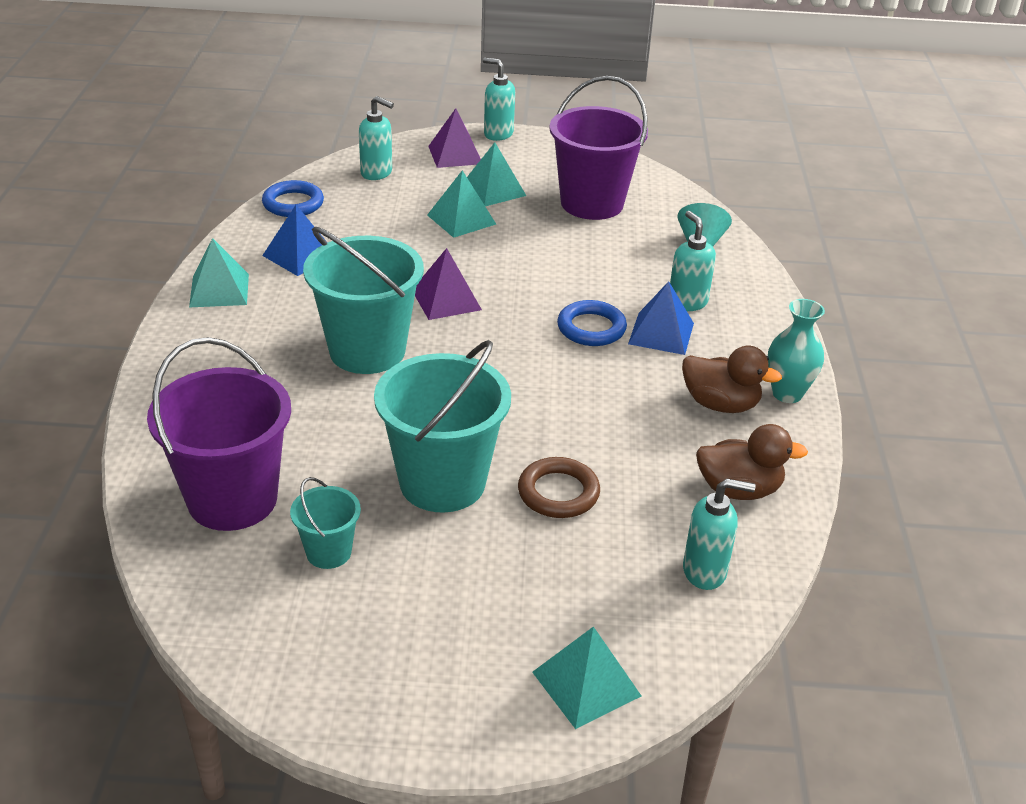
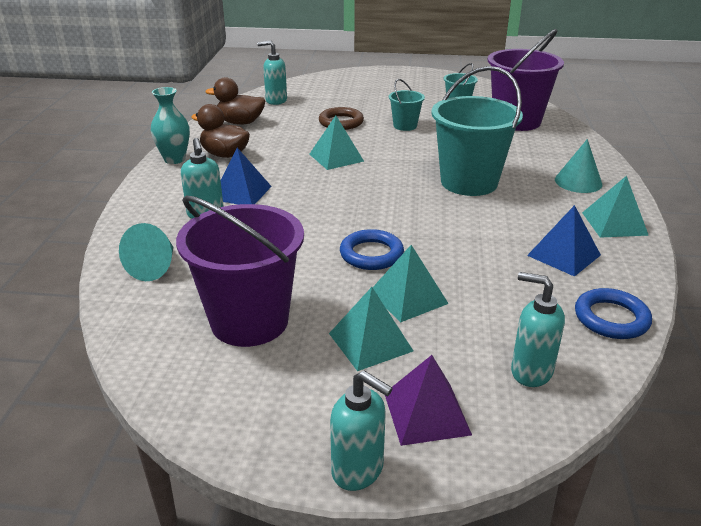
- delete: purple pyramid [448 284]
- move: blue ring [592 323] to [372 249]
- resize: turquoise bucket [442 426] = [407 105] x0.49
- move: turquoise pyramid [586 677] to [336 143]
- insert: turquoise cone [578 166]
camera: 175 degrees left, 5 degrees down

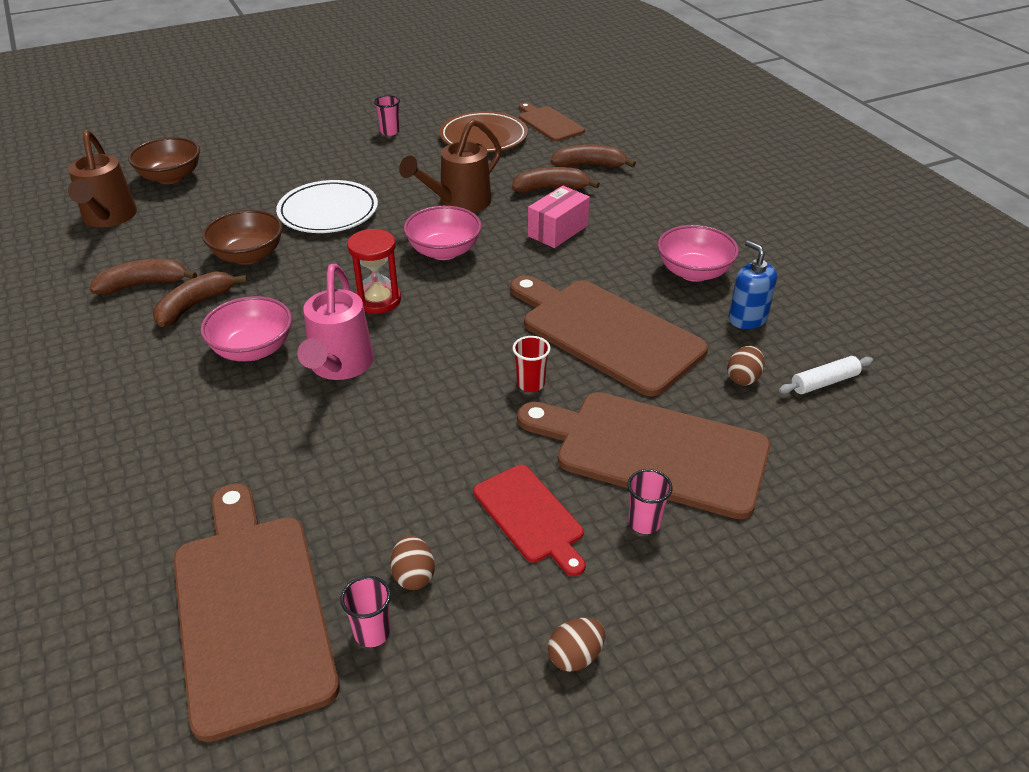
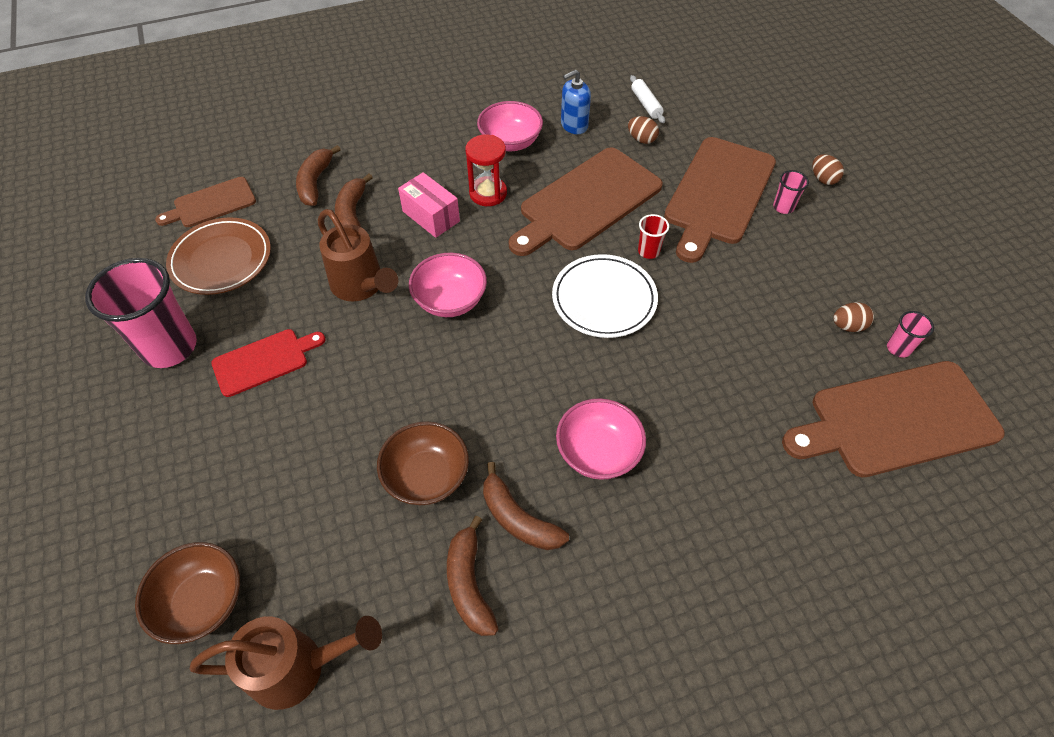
- resize: pink cup [387 115] = [141 313] x2.27
- move: white plate [327 206] to [605 296]
- move: red hourglass [374 271] to [486 170]
- delete: pink watering can [335 322]
- move: red cutting board [529 520] to [268 363]
- move: brown egg [576 645] to [828 169]
camera: 85 degrees left, 15 degrees up

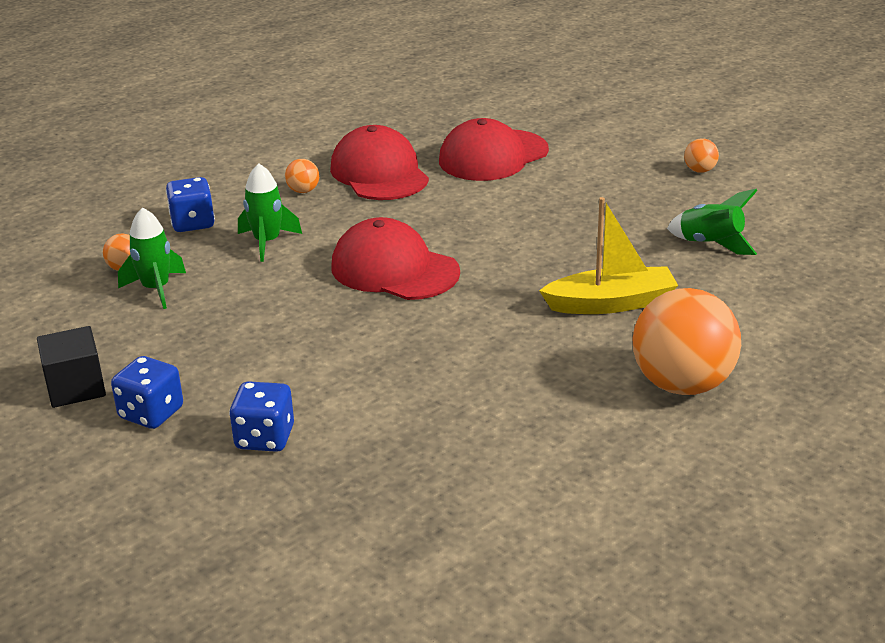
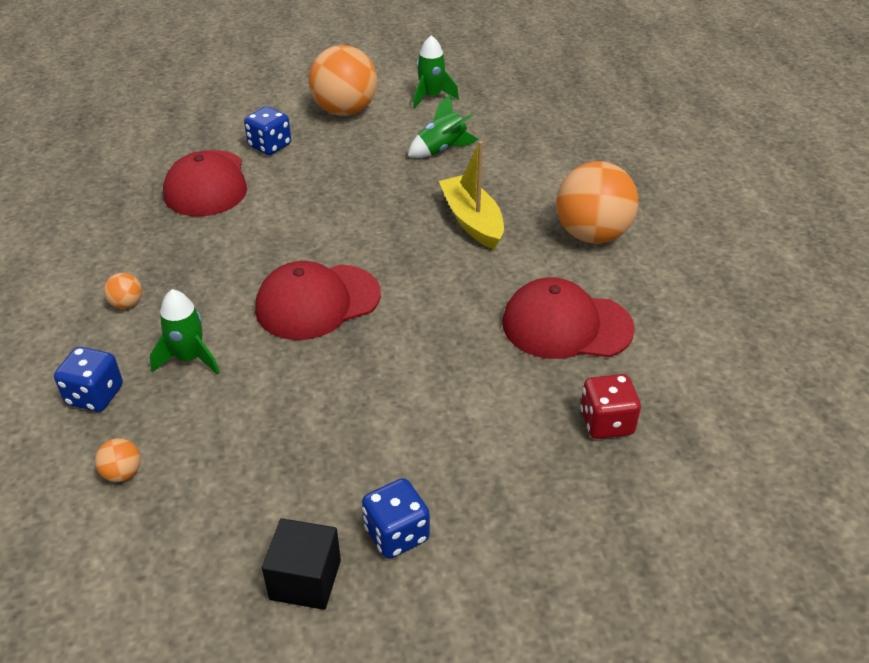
- move: red cap [379 162] to [568 318]
- resize: orange ball [701 155] = [343 80] x2.41
- rotate: yellow boat [608 255] = [471 195] 45 degrees counterclockwise
- move: green rocket [152 258] to [436 72]
- move: blue dice [261 416] to [267 130]
- insert: red dice [610 406]
camera: 60 degrees left, 10 degrees up

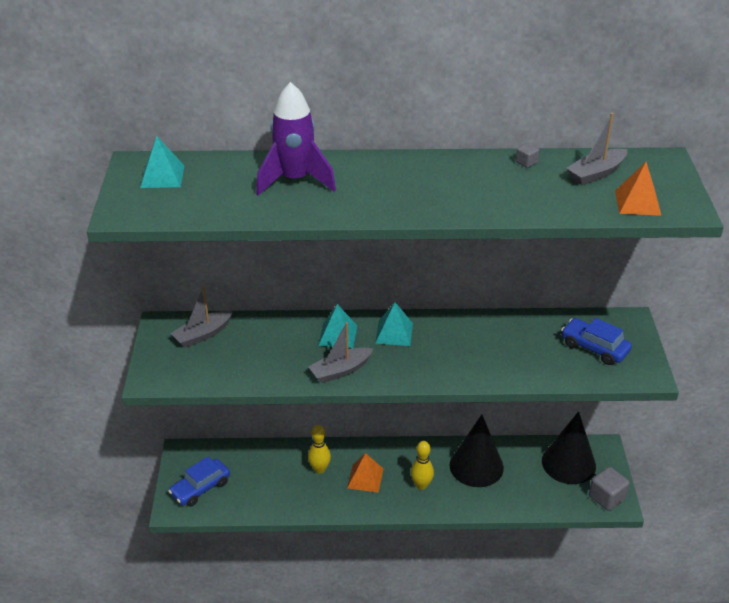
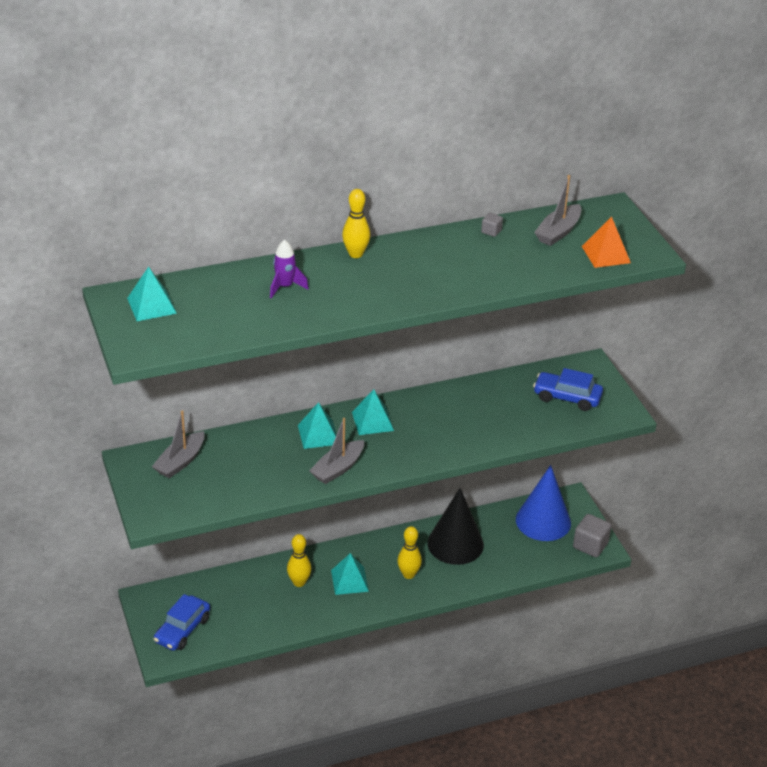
- resize: purple rocket [296 139] = [289 269] x0.53
- recolor: black cone [569 447] to blue cone [543 503]
- recolor: orange pyramid [365 473] to turquoise pyramid [350 574]
- insert: yellow bowling pin [356 223]
camera: 20 degrees left, 0 degrees up

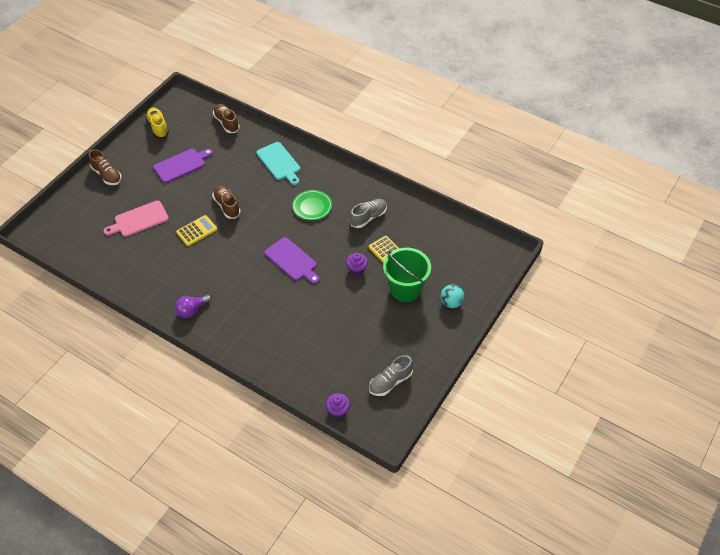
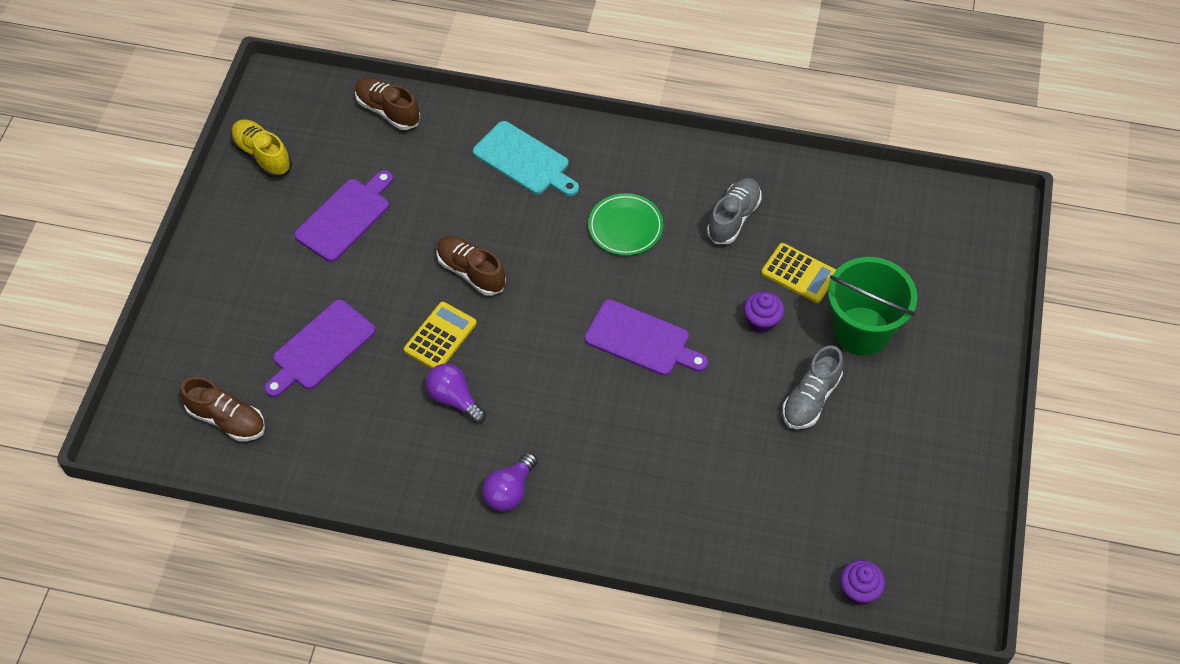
- move: brown shoe [105 167] to [222 409]
- recolor: pink cutting board [136 218] to purple cutting board [320 348]
- delete: turquoise ball [452 296]
- move: grey shoe [391 375] to [812 387]
- insert: purple light bulb [456 393]
camera: 20 degrees left, 5 degrees up

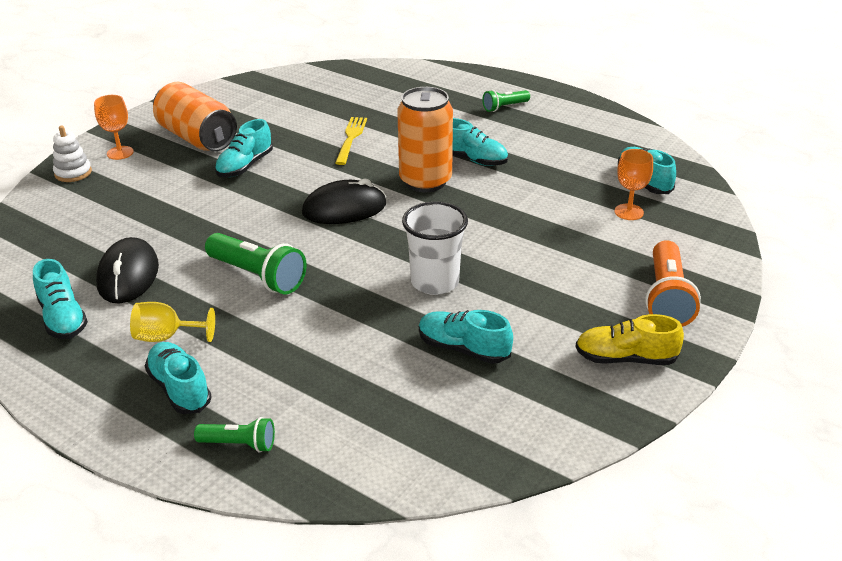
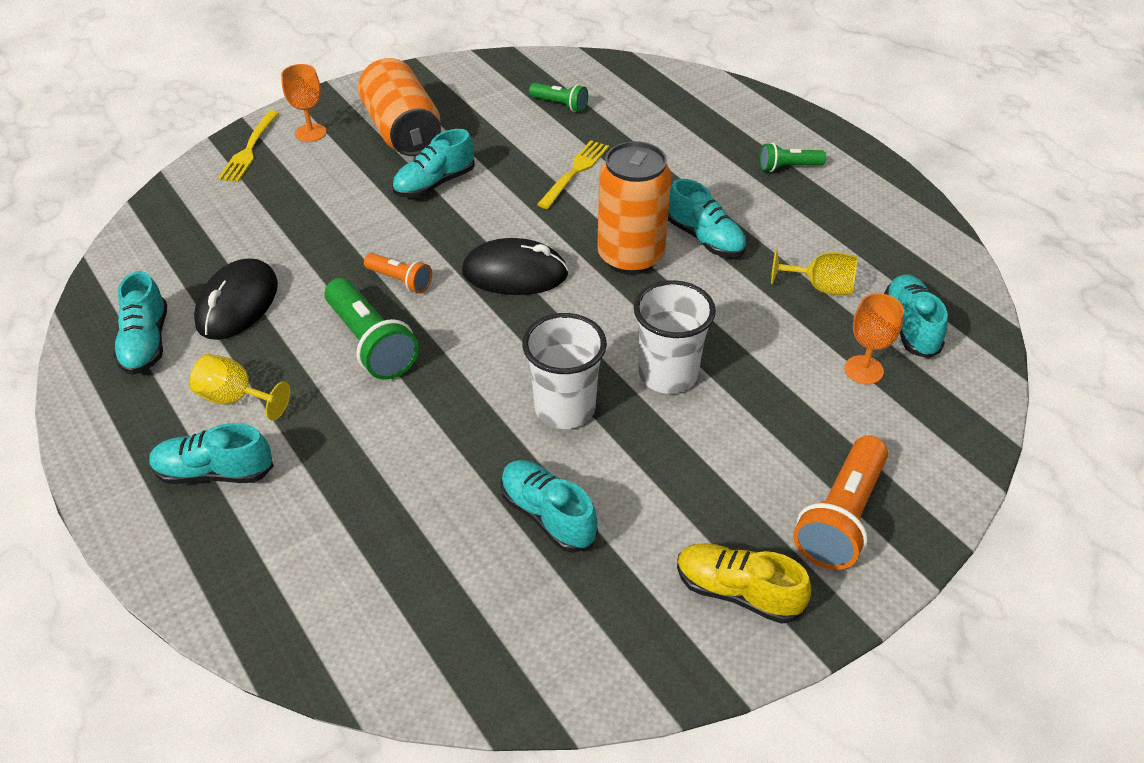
- replace: white stacking toy [72 154] to yellow fork [248 146]
- rotate: turquoise shoe [178 378] = [211 453] 75 degrees counterclockwise
- move: green flashlight [234 434] to [558 97]
- insert: yellow goblet [814 272]
- insert: orange flashlight [398 273]
- insert: white cup [675 337]
camera: 20 degrees right, 10 degrees up

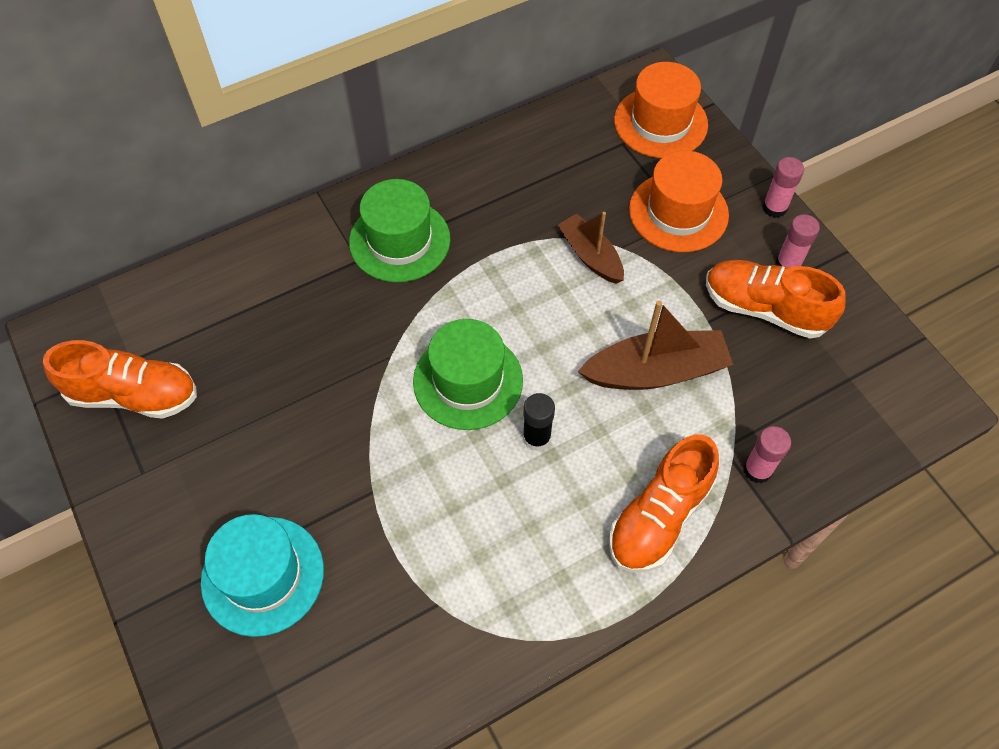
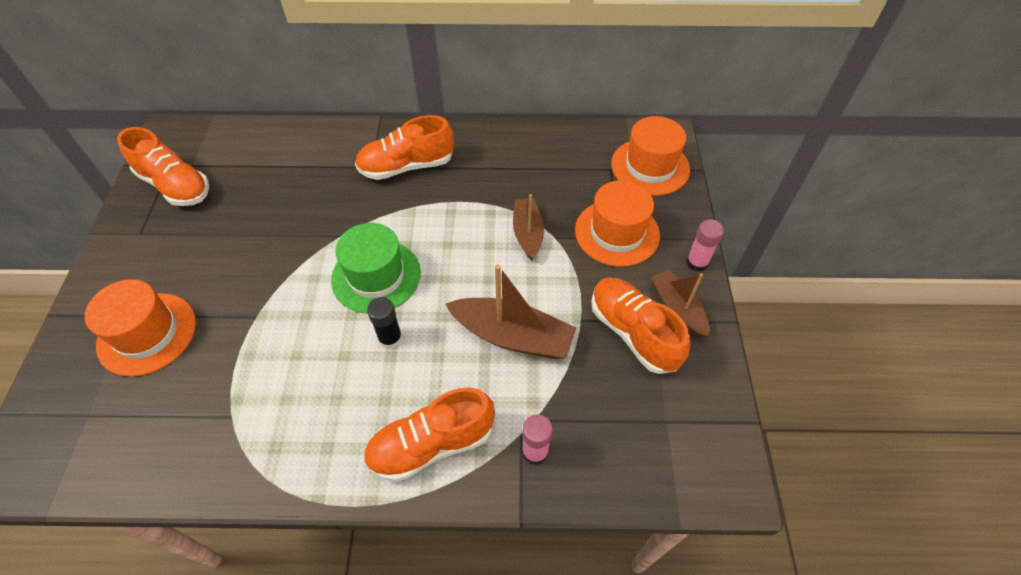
- replace: green hat [399 230] to orange shoe [404 147]
- replace: pink glue stick [797 241] to brown boat [680 303]
- recolor: turquoise hat [262 575] to orange hat [140 327]
camera: 30 degrees right, 5 degrees down

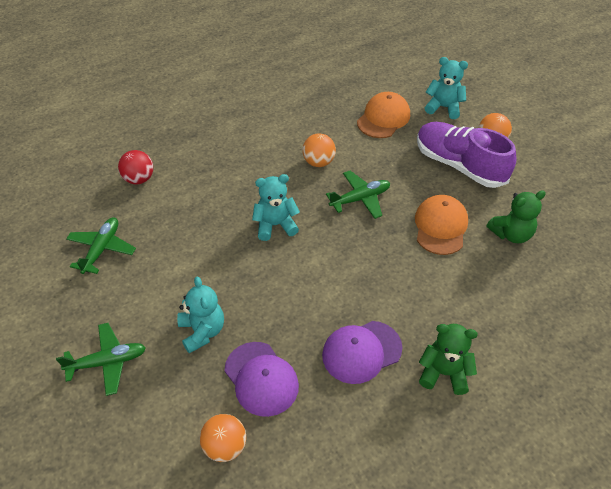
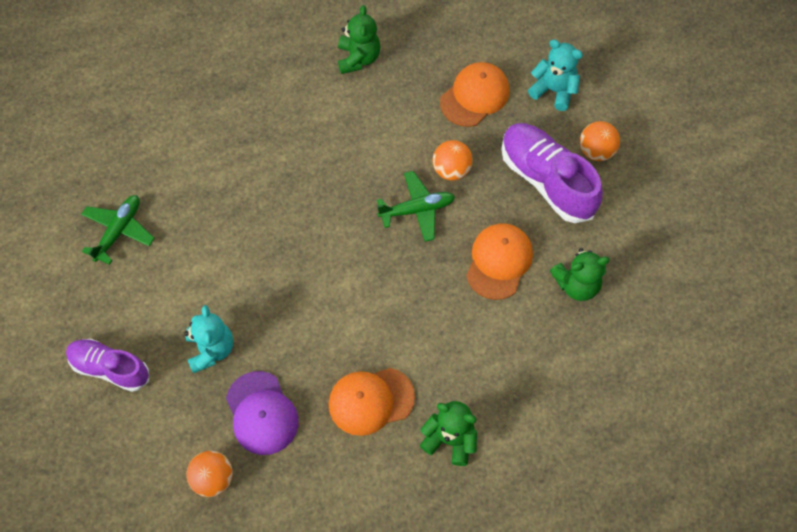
- move: orange ball [319 150] to [452 160]
- delete: red ball [135 167]
- delete: turquoise teddy bear [276 207]
- recolor: purple cap [362 352] to orange cap [372 402]
- replace: green plane [101 359] to purple shoe [107 365]
- insert: green teddy bear [359 39]
camera: 10 degrees right, 15 degrees up

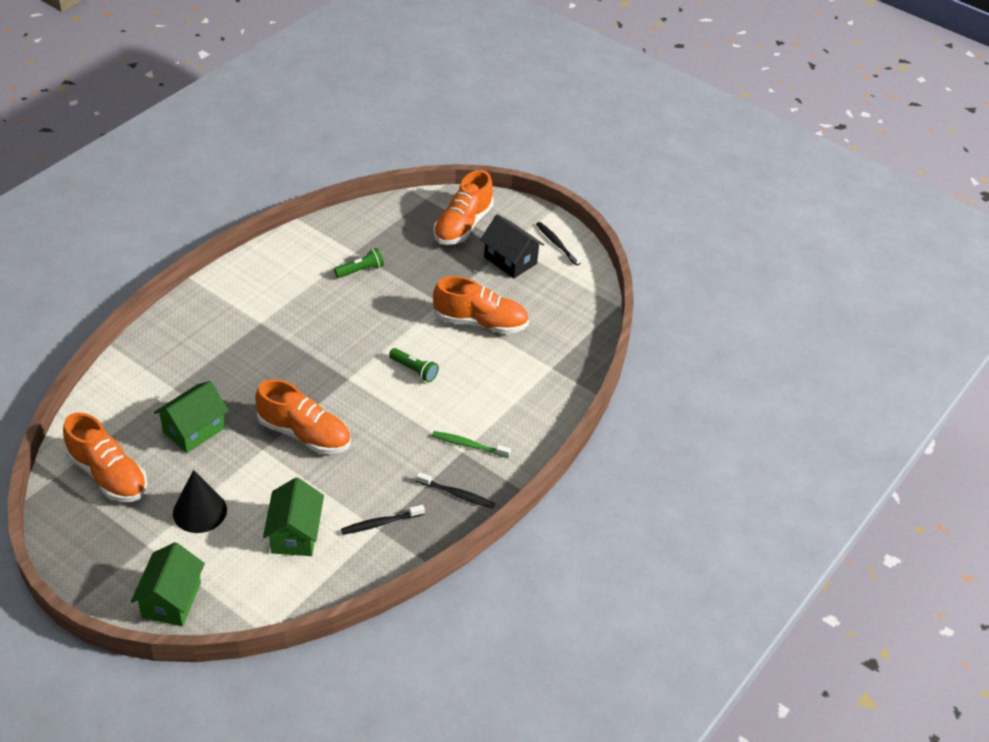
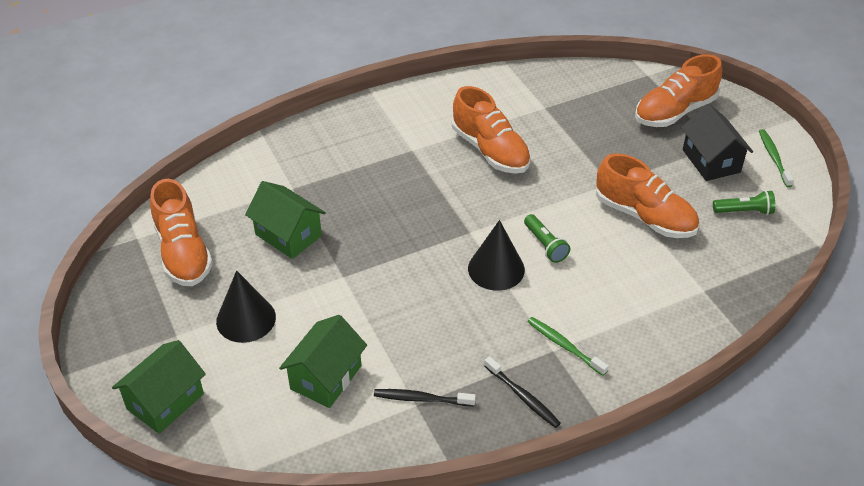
- recolor: black toothbrush [558 244] to green toothbrush [776 158]
- move: green flashlight [359 263] to [744 202]
- move: orange shoe [303 416] to [491 130]
- rotate: green house [191 417] = [285 220] 60 degrees clockwise
- insert: black cone [496 255]
camera: 30 degrees right, 0 degrees up

